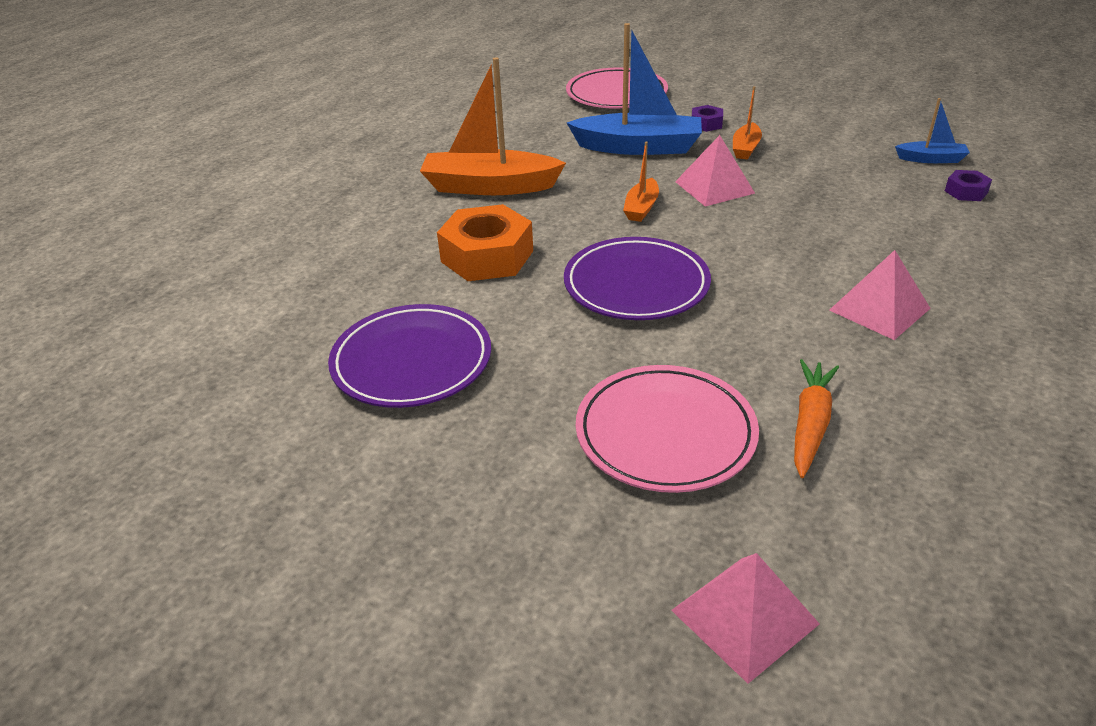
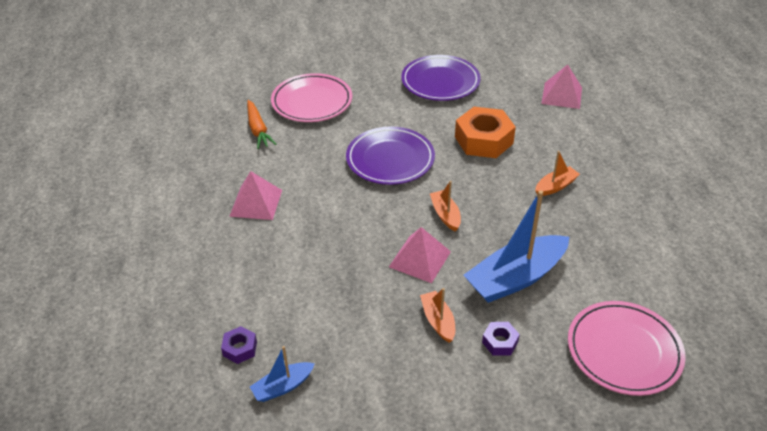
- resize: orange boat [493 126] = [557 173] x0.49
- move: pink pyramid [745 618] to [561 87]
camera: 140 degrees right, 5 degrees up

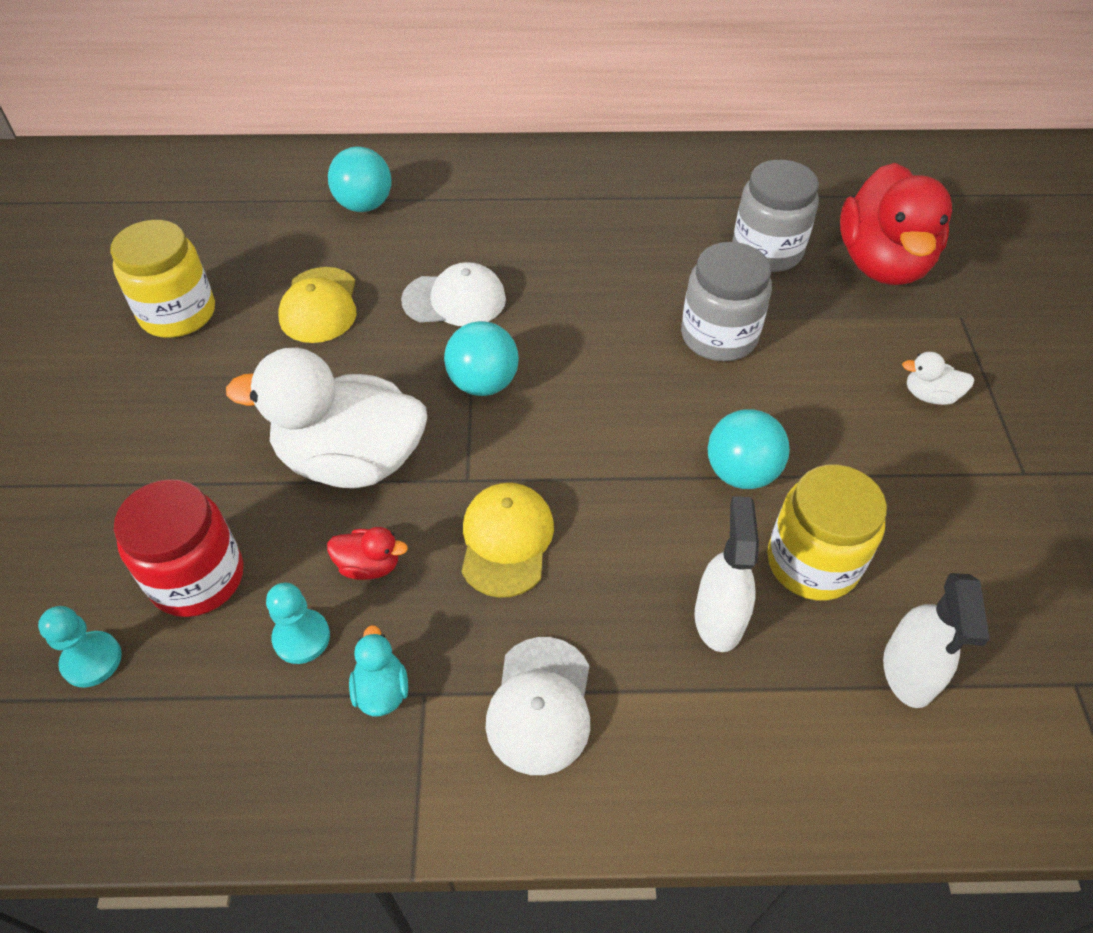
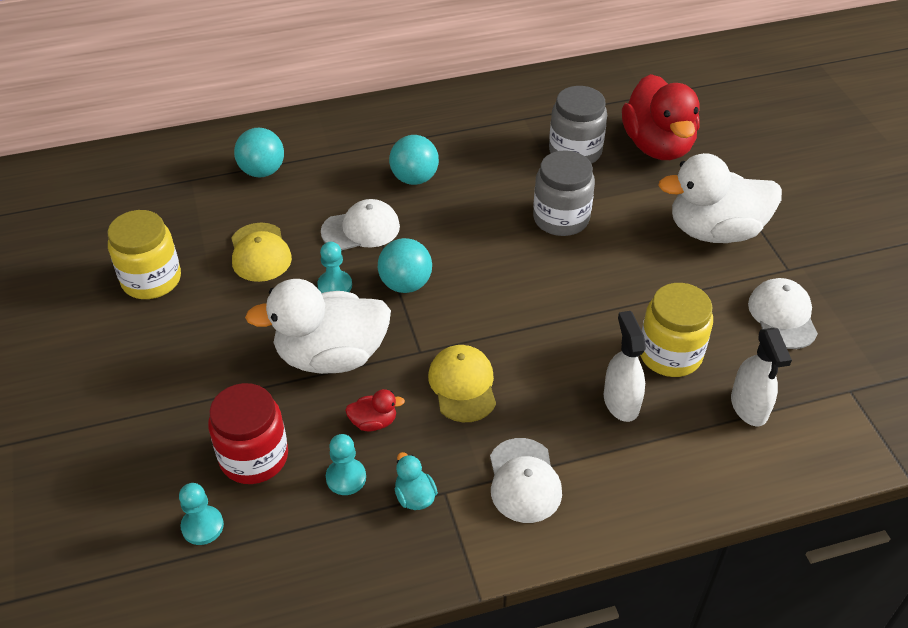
- resize: white duck [938 378] = [720 198] x2.46
- move: turquoise ball [749 449] to [414 160]
- insert: turquoise pawn [334 267]
- insert: white cap [783 313]
camera: 15 degrees left, 5 degrees down

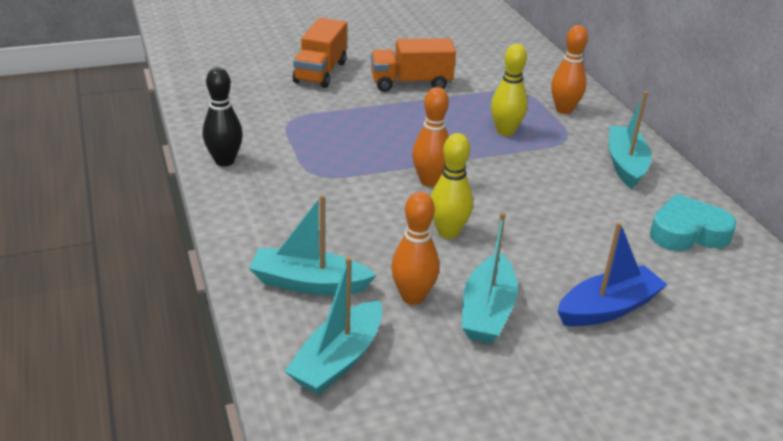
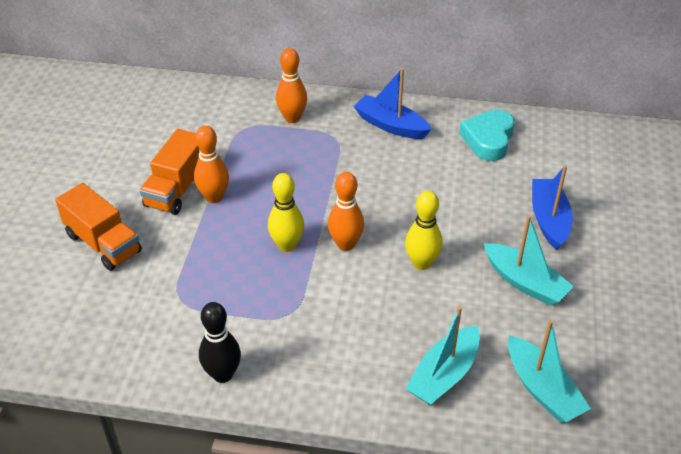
- move: yellow bowling pin [509 90] to [286 212]
- recolor: turquoise boat [629 140] to blue boat [392 103]
- move: orange bowling pin [415 248] to [211 164]
camera: 60 degrees left, 10 degrees up

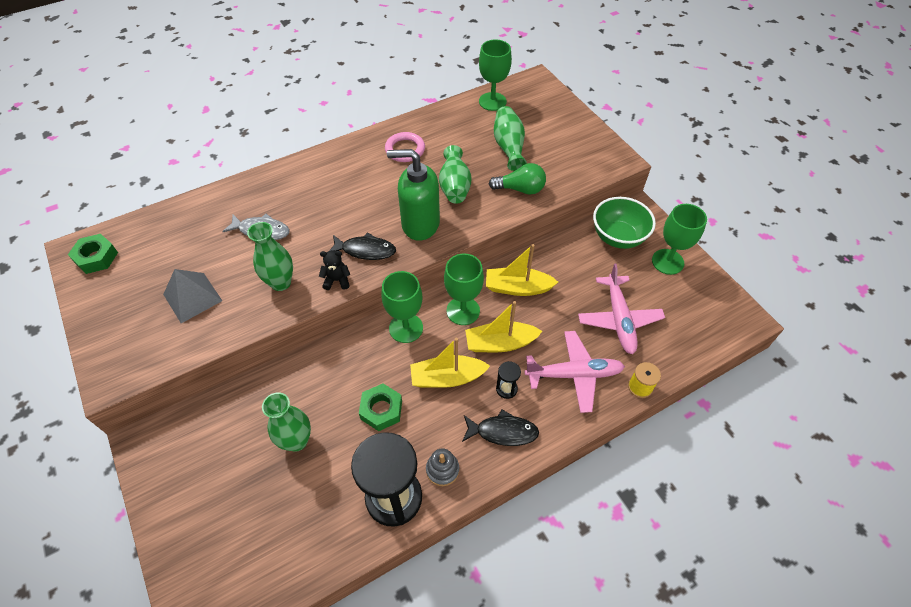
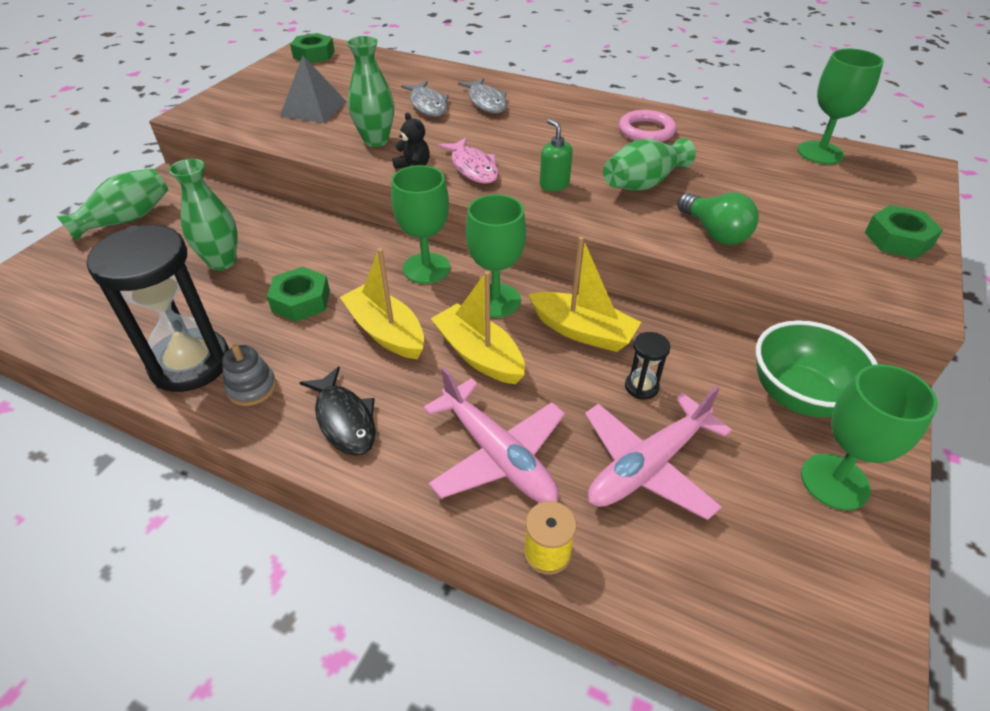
- move: green vase [510 138] to [112 204]
- resize: green soap dispenser [413 195] = [556 155] x0.47
- recolor: black fish [362 246] to pink fish [468 161]
- rotate: yellow boat [522 270] = [584 294] 150 degrees clockwise
- move: black hourglass [508 380] to [647 366]
- insert: grey fish [482 96]
- insert: green nut [904 232]
camera: 55 degrees right, 10 degrees down

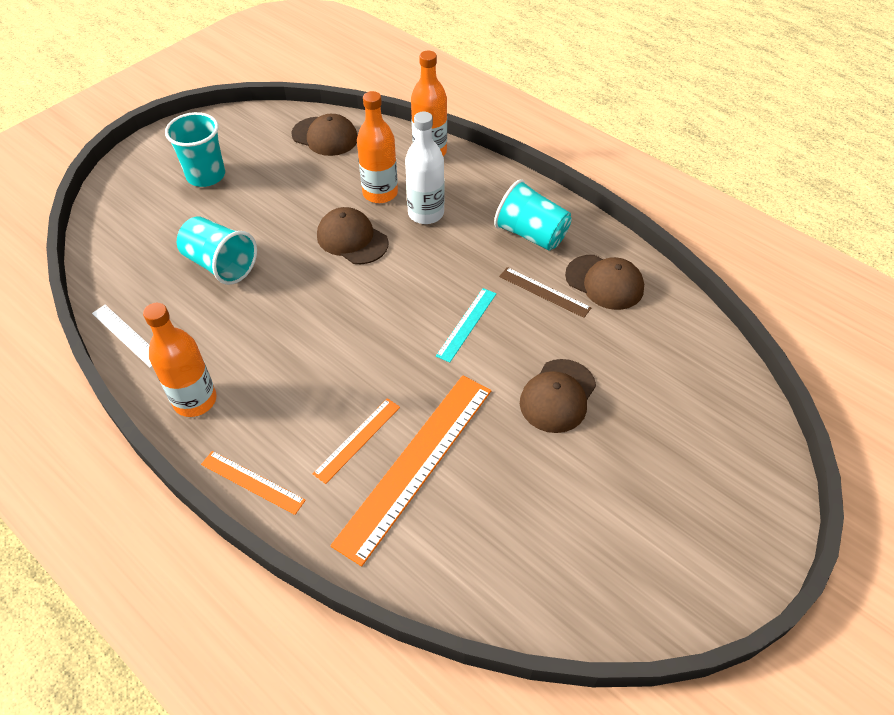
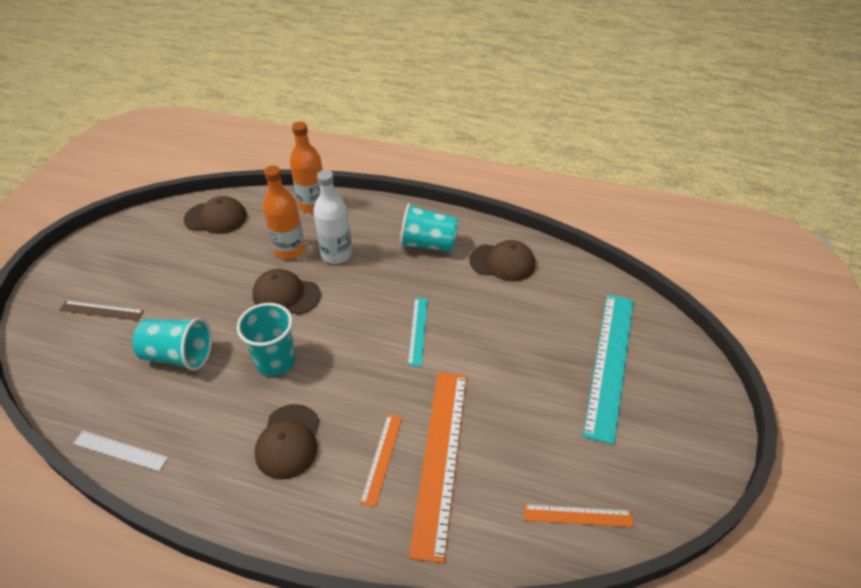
- move: turquoise cup [195 149] to [266 339]
- move: brown ruler [545 292] to [101 311]
- delete: orange bottle [180 360]
- move: brown cap [558 396] to [286 442]
- move: orange ruler [253 483] to [578 515]
- insert: turquoise ruler [608 369]
camera: 25 degrees left, 5 degrees down

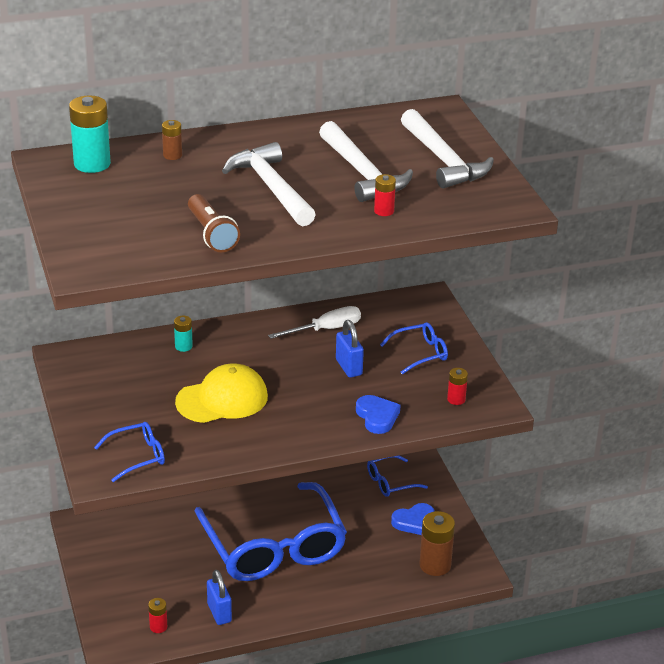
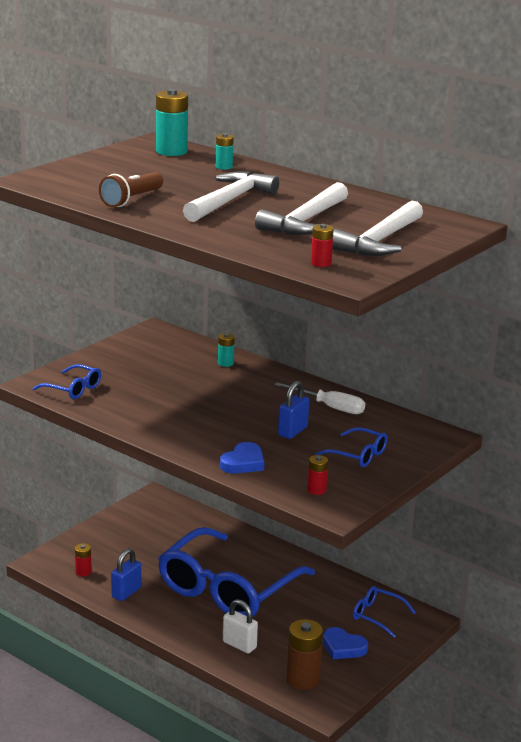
- recolor: brown battery [172 140] to turquoise battery [225 151]
- move: red battery [385 195] to [322 245]
- delete: yellow cap [221 393]
- insert: white padlock [240 626]
camera: 55 degrees right, 10 degrees down

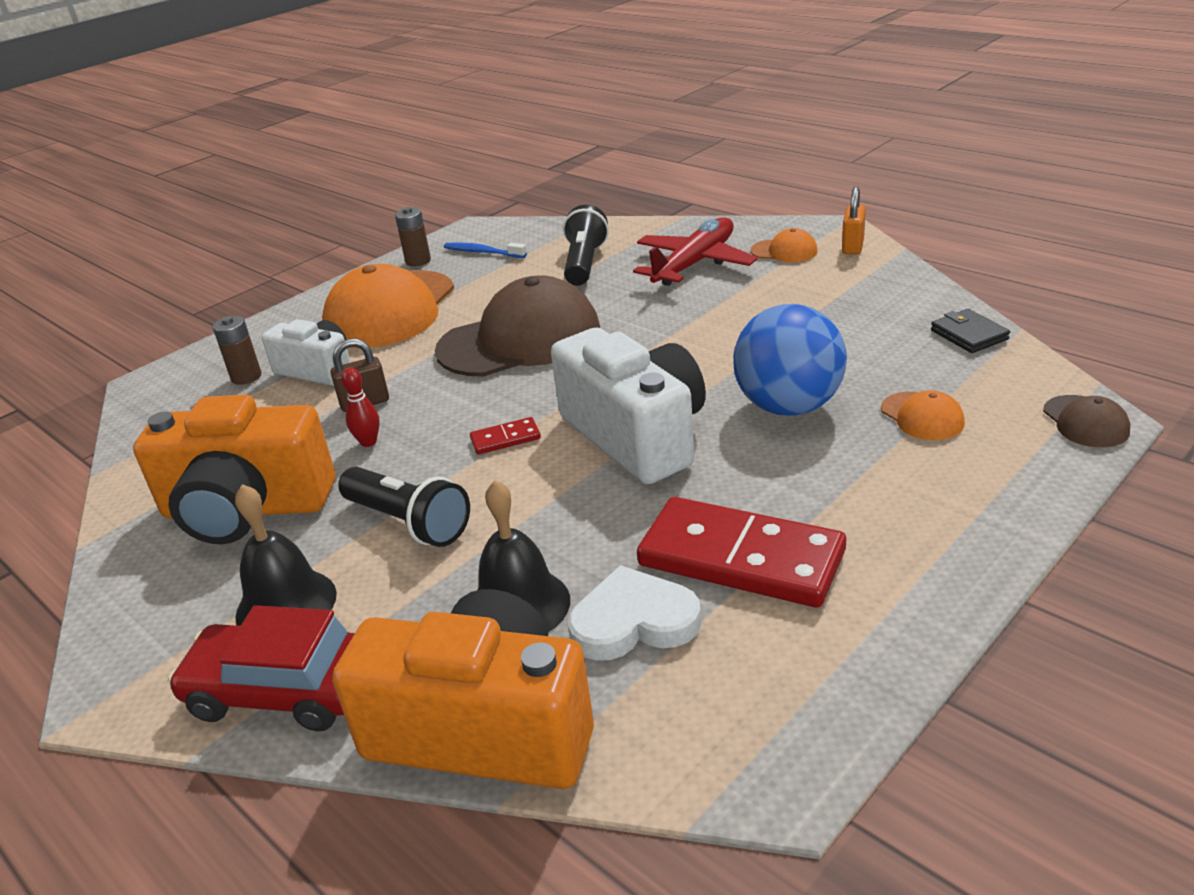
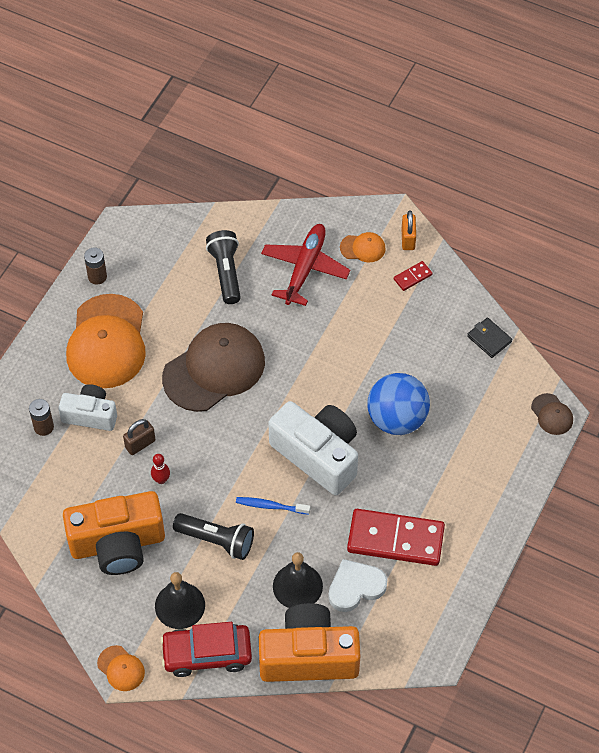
- move: blue toothbrush [485 250] to [273 506]
- move: orange cap [923 415] to [121 668]
- move: red domino [505 435] to [413 276]
camera: 20 degrees left, 25 degrees up

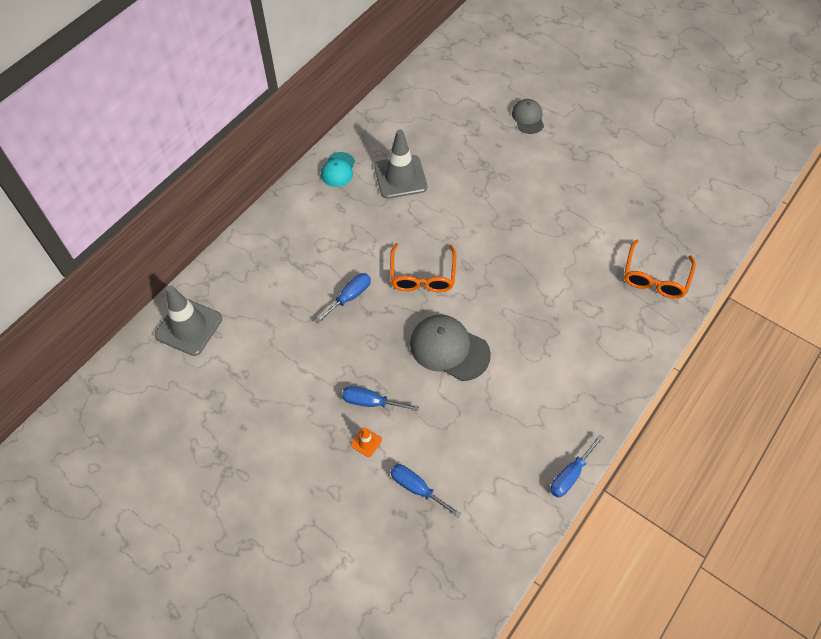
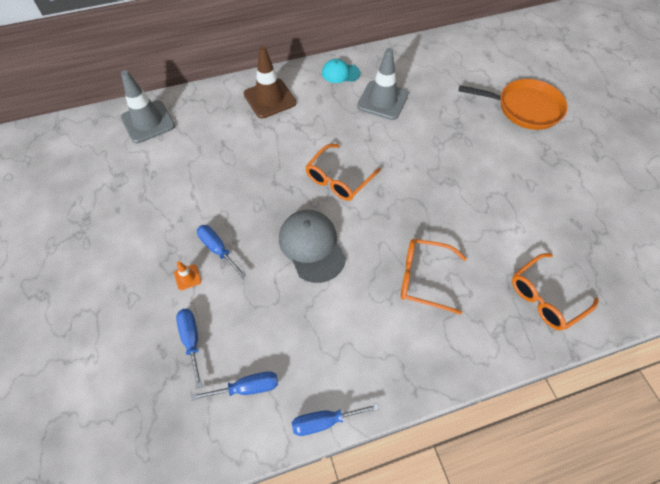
- replace: grey cap [528 116] to orange pan [513 104]
- rotate: turquoise cap [338 169] = [341 71] 45 degrees clockwise
- move: blue screwdriver [343 298] to [234 386]
- insert: brown traffic cone [270 82]
- insert: orange glasses [434 277]
camera: 35 degrees right, 0 degrees up

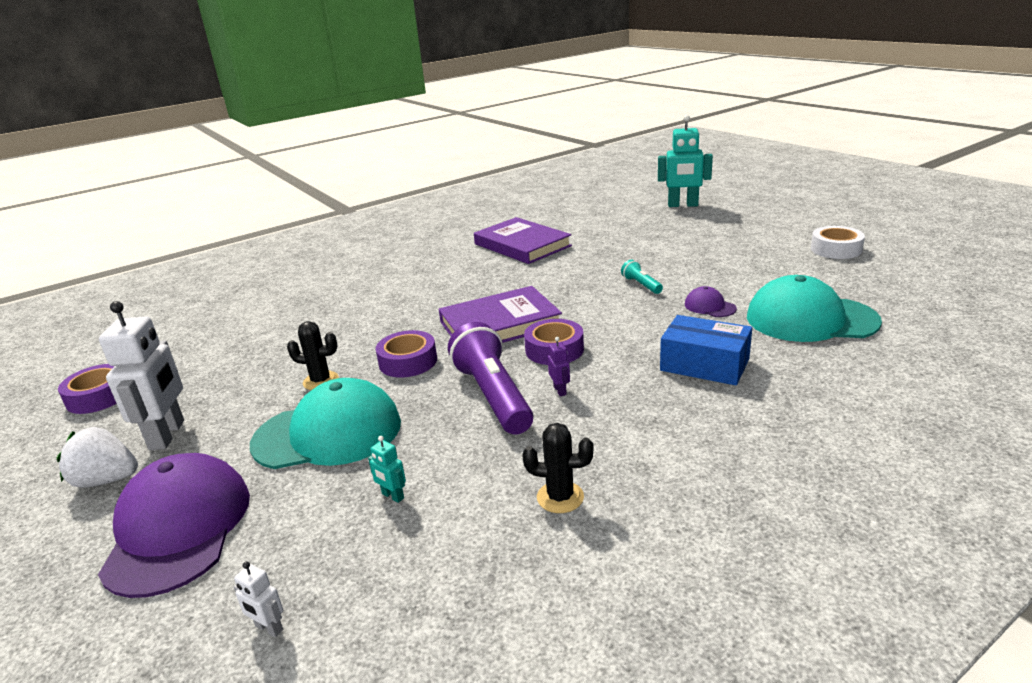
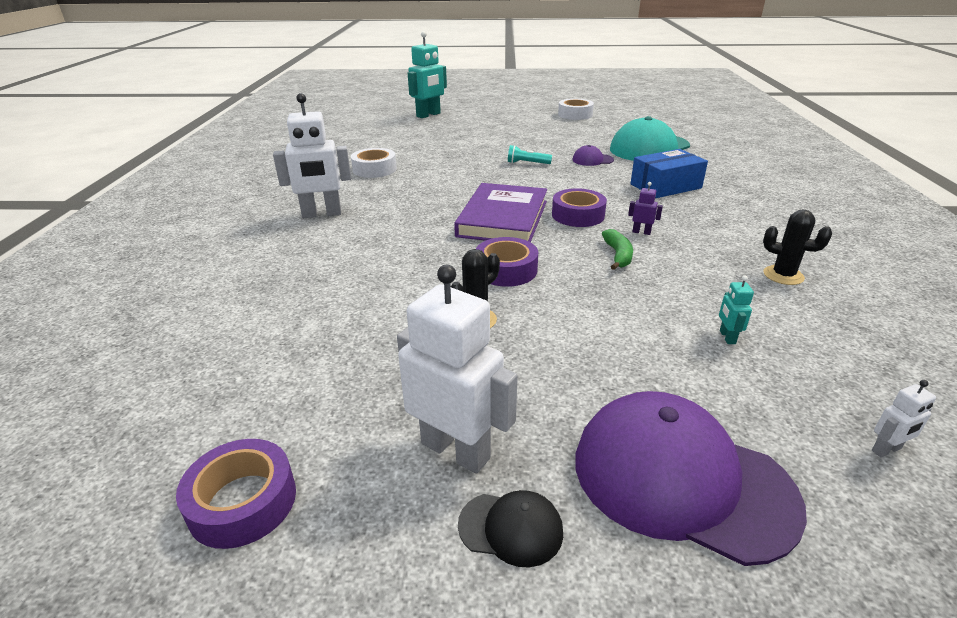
- replace: purple book [523 240] to white tape [374 163]
- replace: purple flashlight [490 378] to green banana [617 249]
- delete: turquoise cap [325 423]
- rotate: black cactus [558 468] = [797 247] 75 degrees clockwise
- replace: white strawberry [97 457] to black cap [510 528]
- rotate: turquoise robot [387 469] = [736 310] 105 degrees clockwise
- insert: white robot [312 155]
camera: 55 degrees left, 5 degrees up

